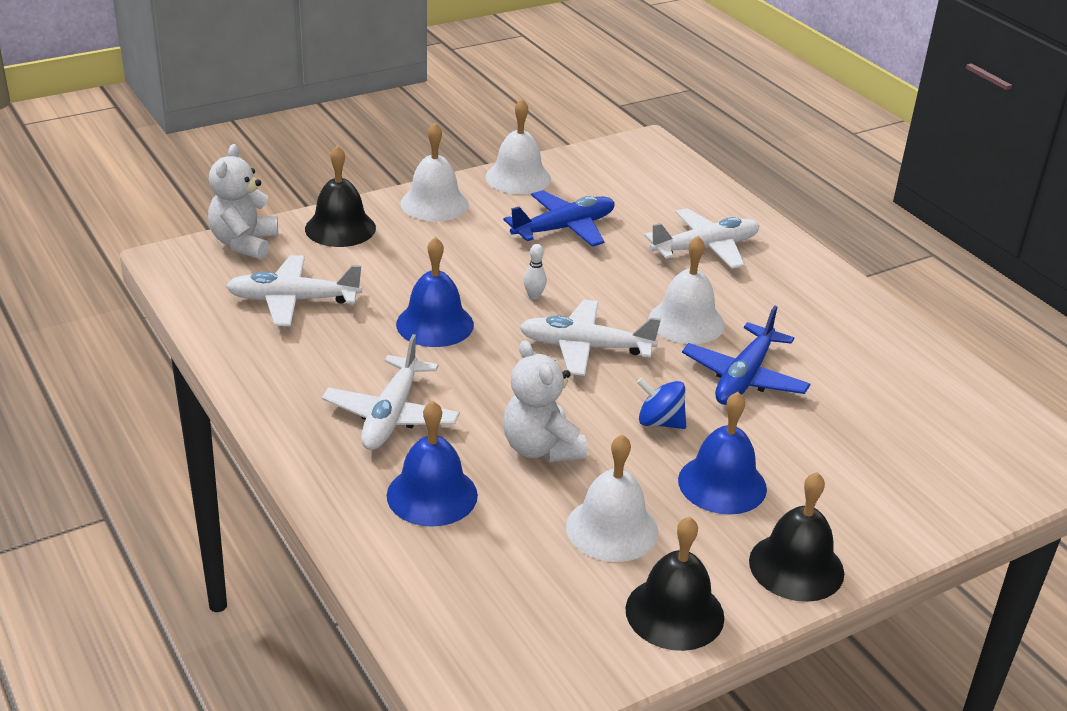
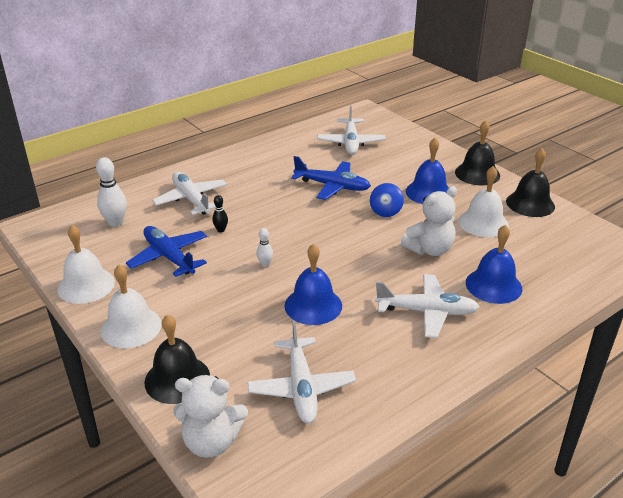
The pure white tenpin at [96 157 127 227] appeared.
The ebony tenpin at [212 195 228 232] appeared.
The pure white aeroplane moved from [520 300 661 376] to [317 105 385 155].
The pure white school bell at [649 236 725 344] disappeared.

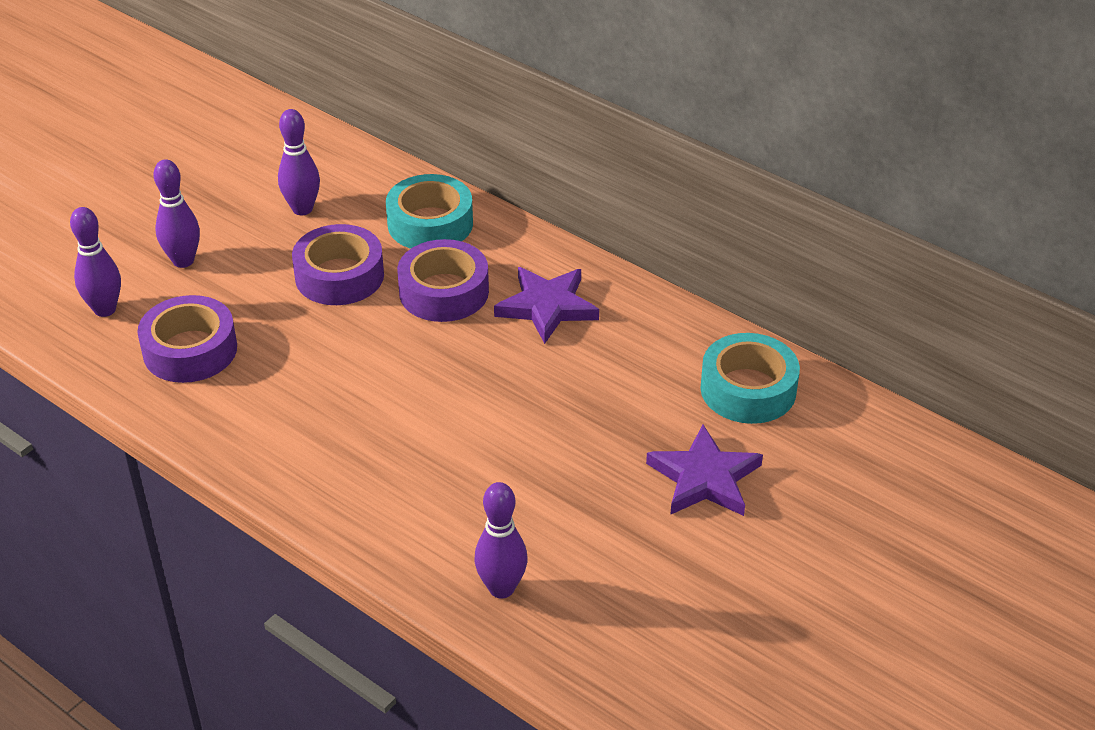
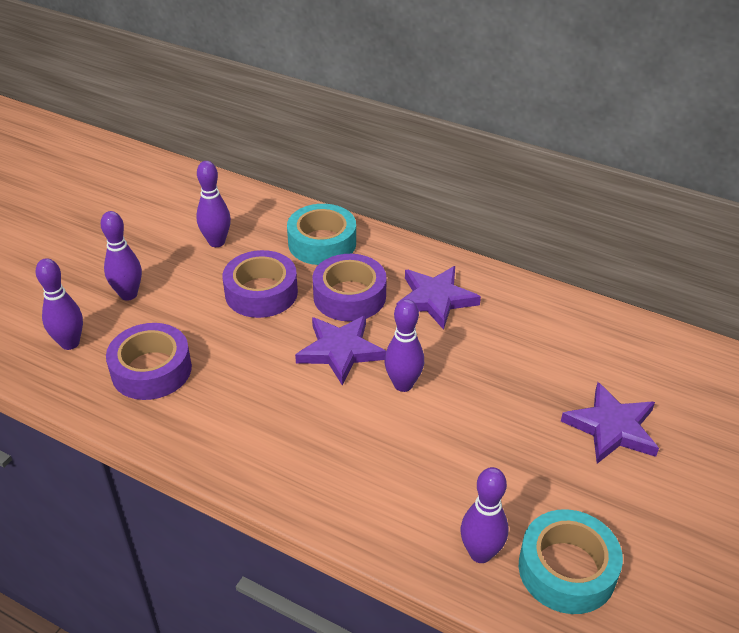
The purple star at [295 315 386 385] appeared.
The purple tenpin at [385 299 424 392] appeared.
The turquoise roll of tape moved from [700 333 800 424] to [519 509 623 614].

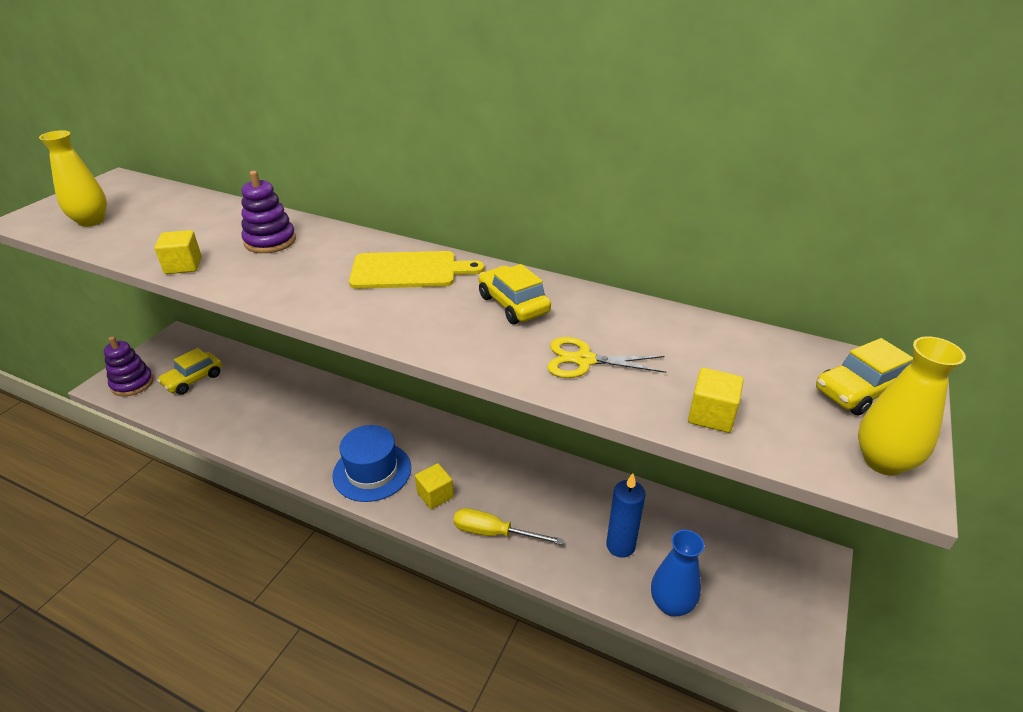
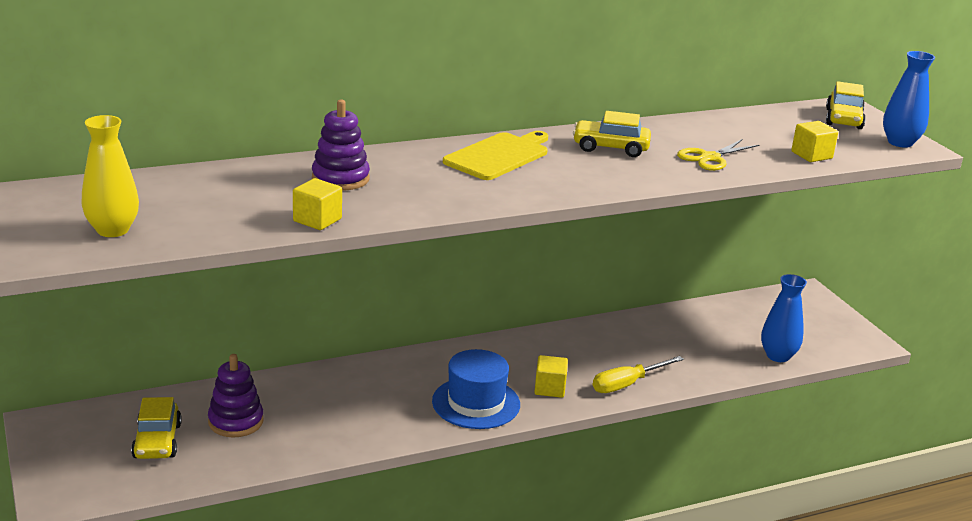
The purple ring stacker moved from [104 336 154 396] to [208 354 264 438].
The yellow tall vase at [858 336 966 476] became the blue tall vase at [883 51 935 148].
The blue candle at [606 473 646 558] disappeared.

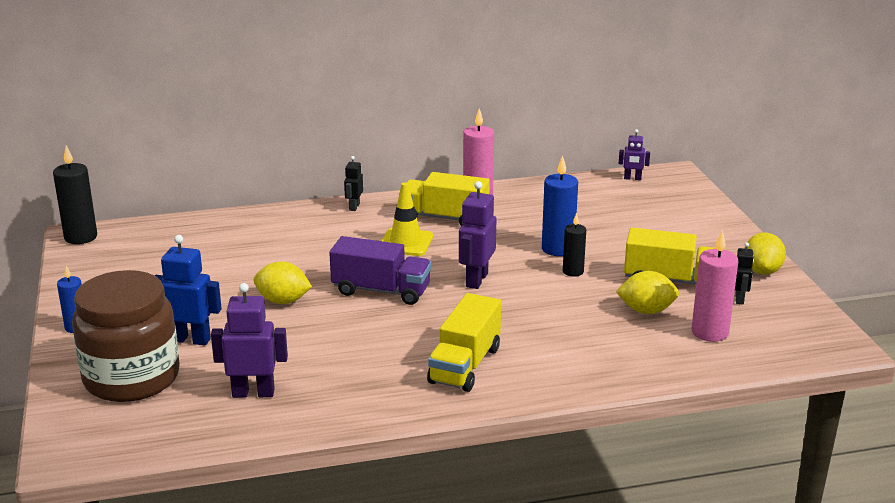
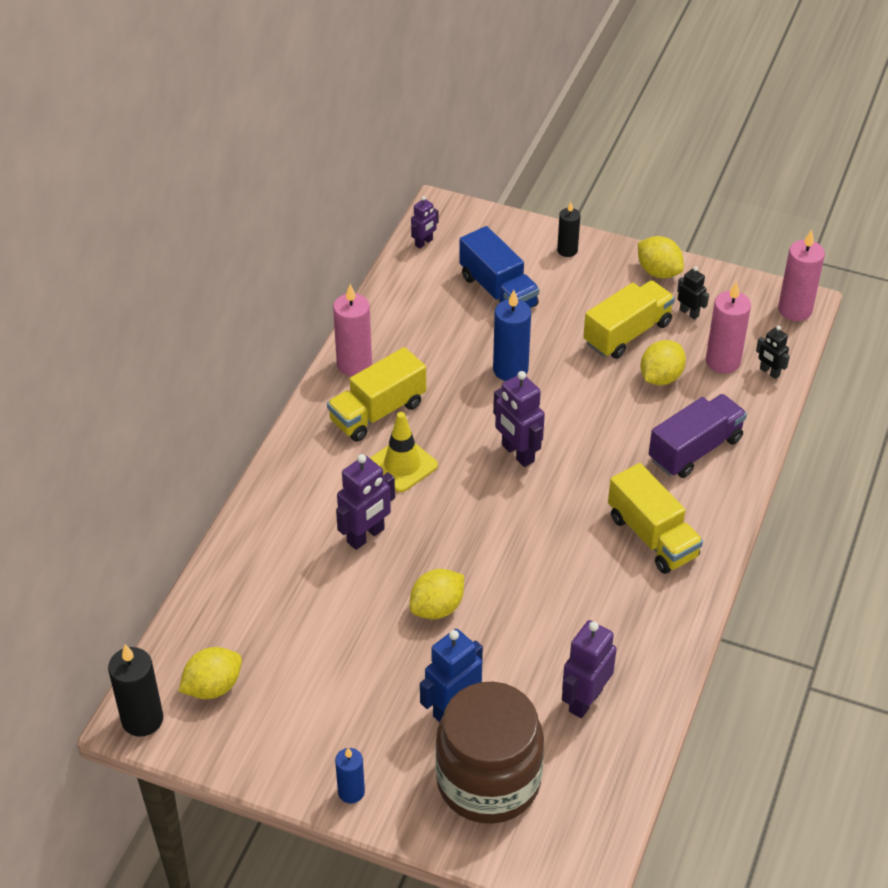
The yellow toy lemon at [179 647 242 699] appeared.
The purple robot figure at [336 454 395 550] appeared.
The blue truck at [459 226 539 308] appeared.
The ebony candle moved from [563 213 586 277] to [557 202 580 257].
The purple truck moved from [329 236 431 305] to [649 394 747 478].
The ebony robot figure moved from [344 156 363 211] to [756 326 790 379].
The rose-pink candle at [778 230 825 321] appeared.

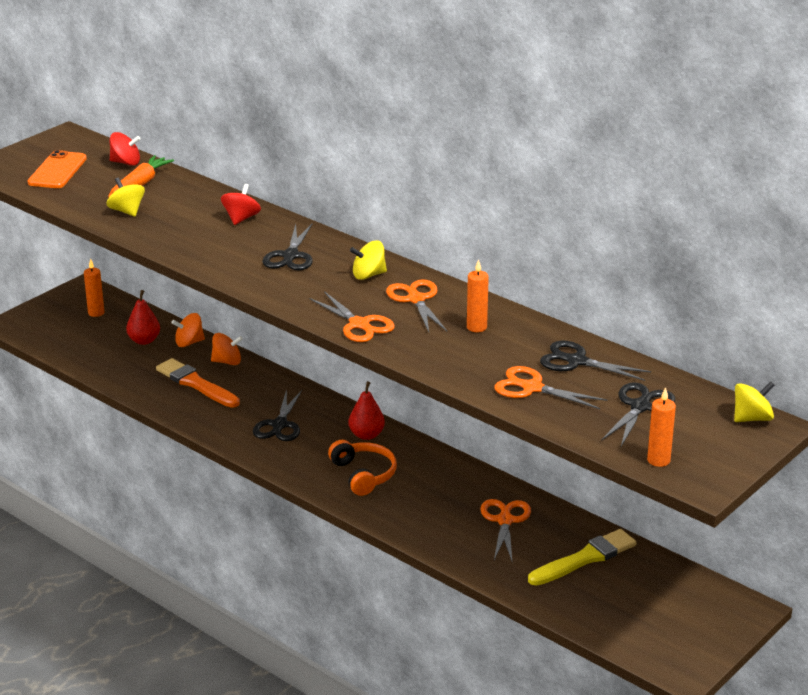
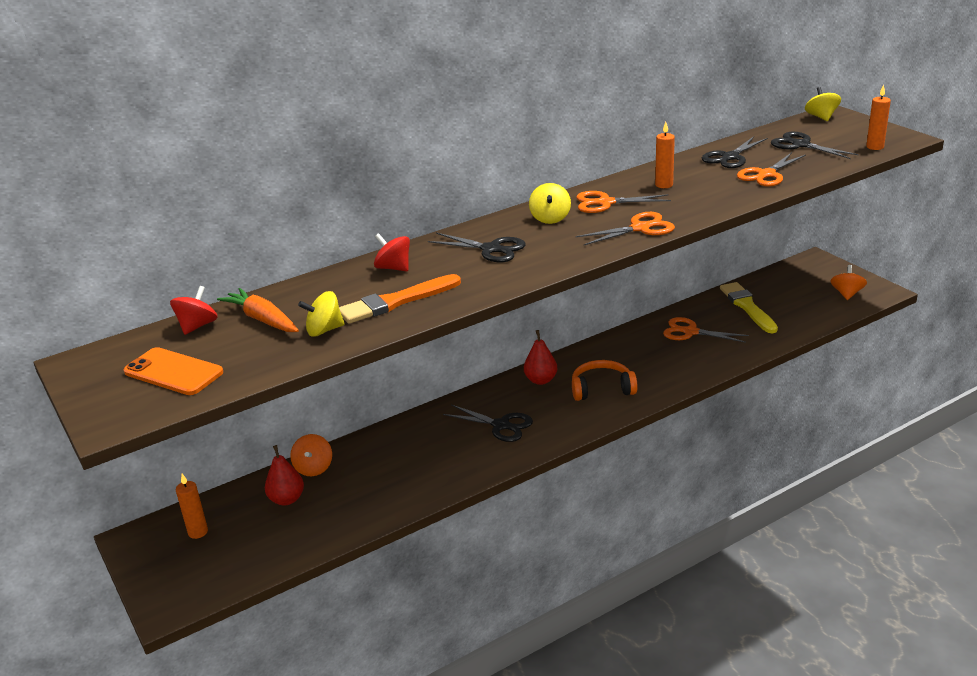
The bright orange paintbrush moved from [156 358 240 408] to [339 274 461 324].
The bright orange whirligig moved from [211 333 243 365] to [831 265 867 300].

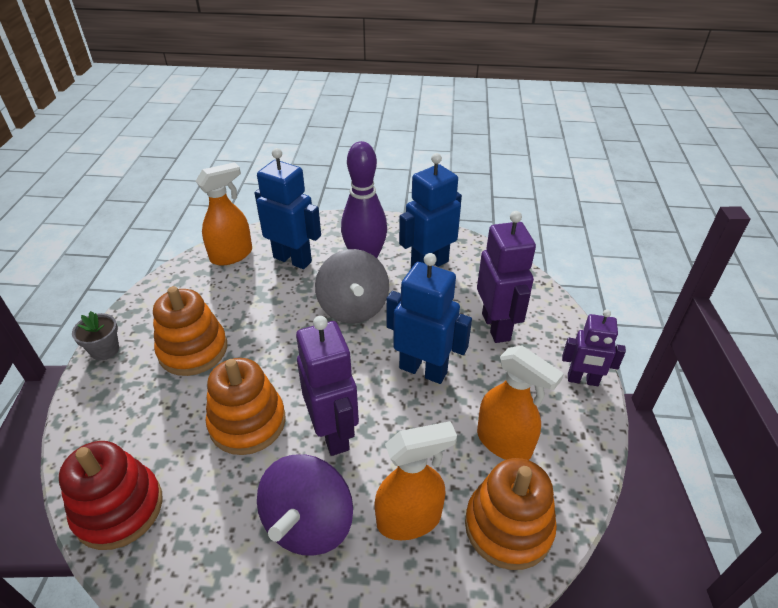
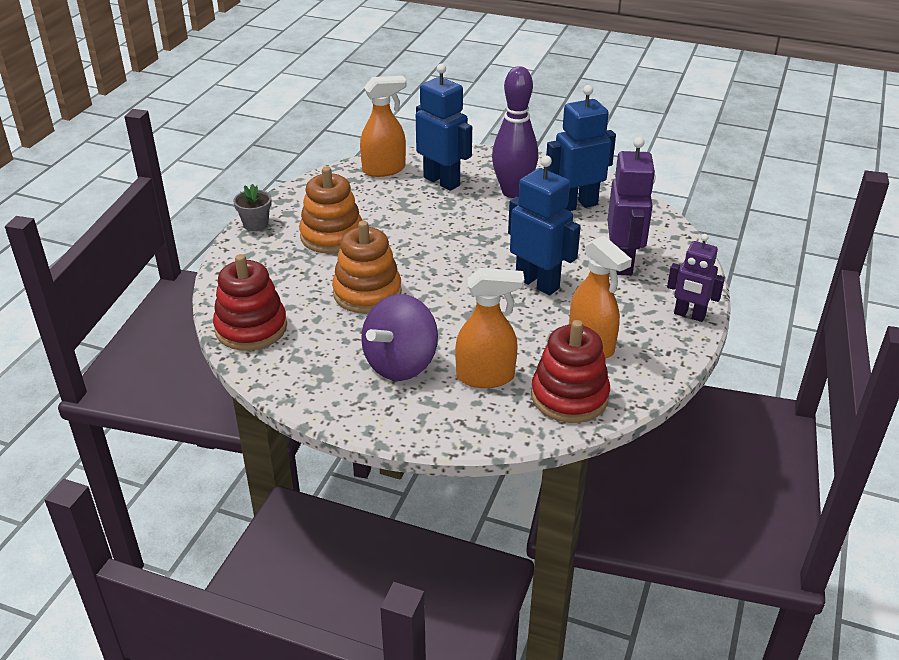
The bright orange ring stacker at [465 458 557 570] became the red ring stacker at [531 320 610 423].
The purple robot figure at [296 316 359 456] disappeared.
The grey whirligig at [315 249 389 324] disappeared.

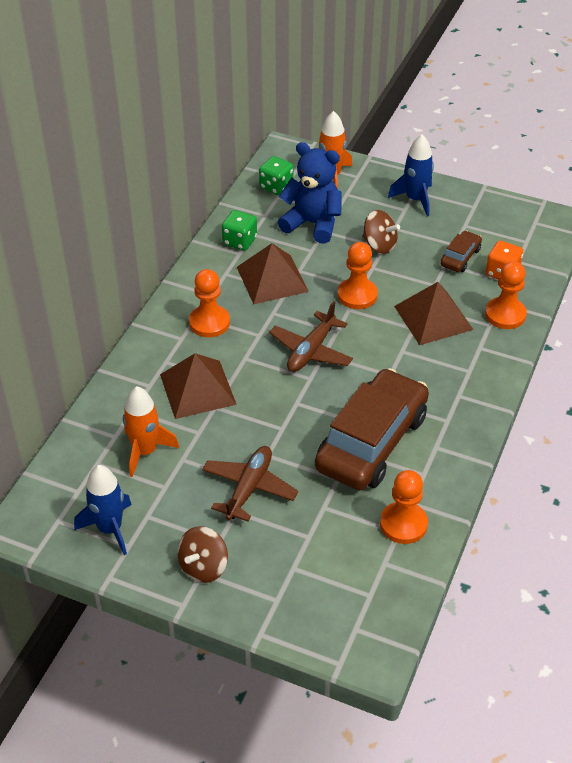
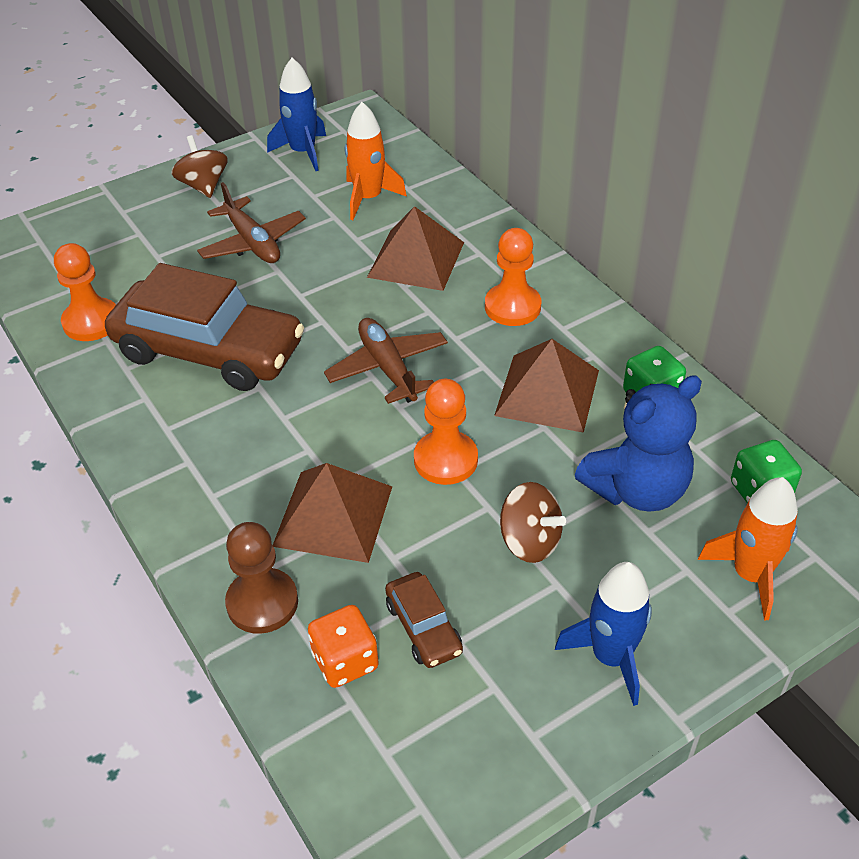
The russet automobile at [315 368 429 490] turned 45 degrees counterclockwise.
The bright orange game pawn at [485 261 527 329] became the russet game pawn at [225 522 298 634].
The russet whirligig at [362 210 400 254] turned 120 degrees counterclockwise.

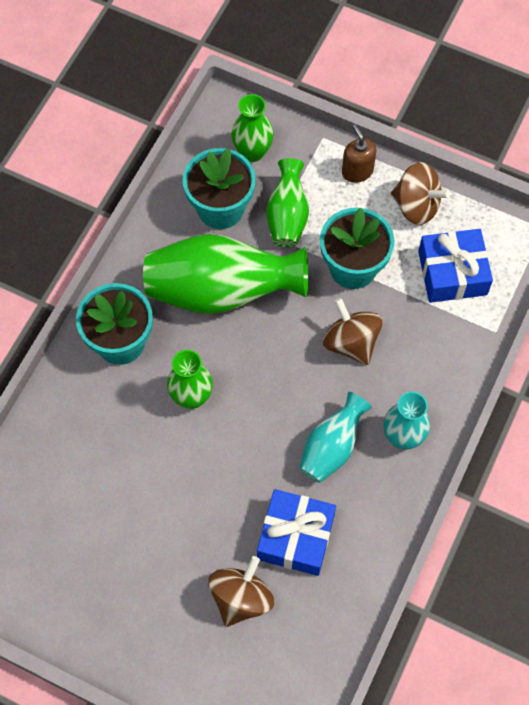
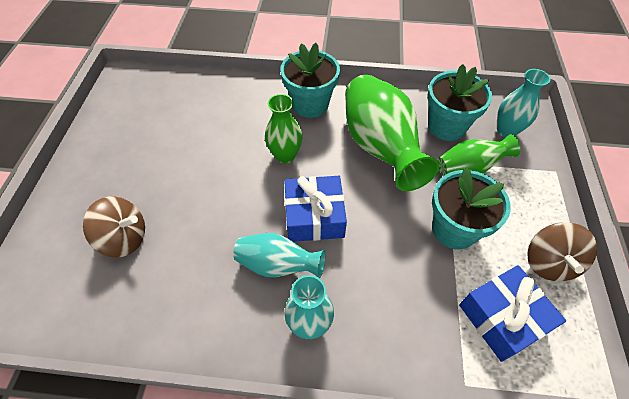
The blue gift moved from [257 489 336 576] to [284 176 347 242].
The emerald tall vase at [231 94 274 162] became the turquoise tall vase at [497 69 550 138].
The russet whirligig at [322 298 383 365] disappeared.
The russet pump bottle at [342 124 376 183] disappeared.

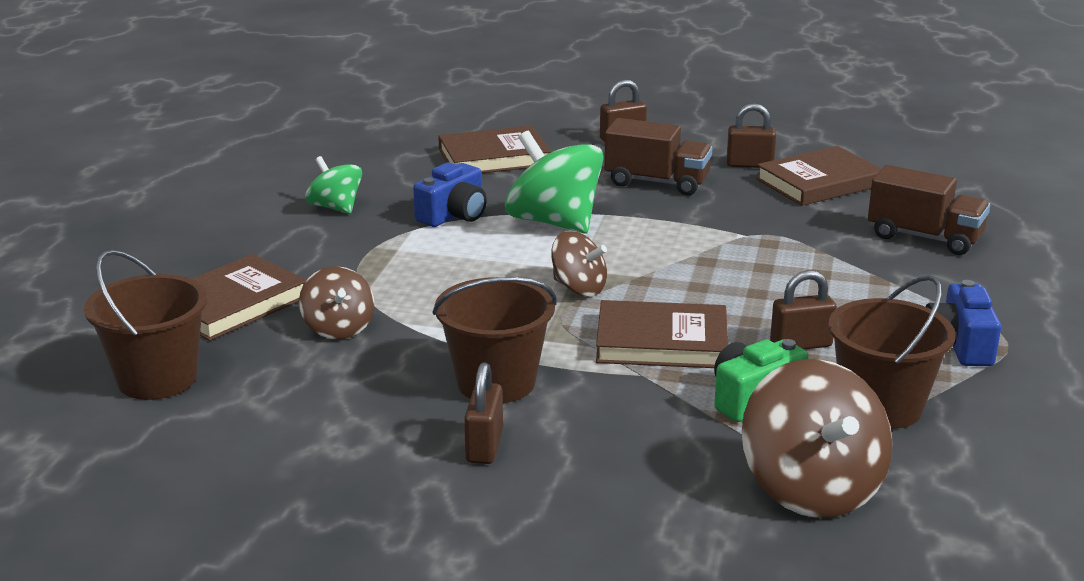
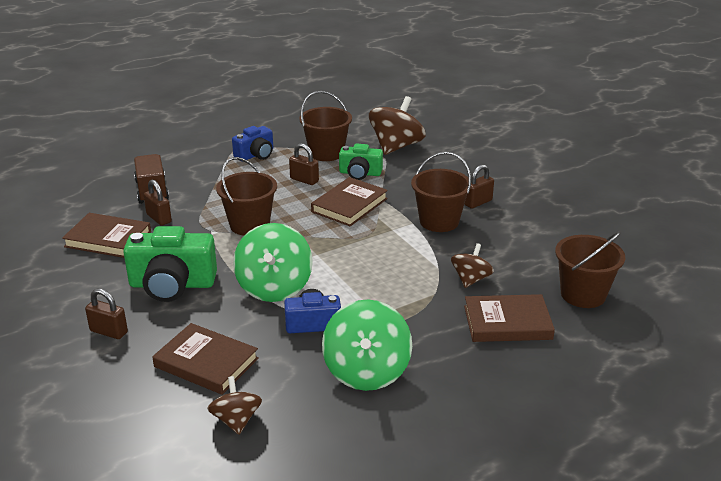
The russet truck at [604 118 712 195] was replaced by the emerald photo camera at [123 226 217 302].
The russet padlock moved from [726 103 776 168] to [144 179 172 226].
The russet whirligig moved from [551 231 607 296] to [207 376 262 435].
The russet sand bucket at [216 157 277 236] appeared.
The russet hardcover at [596 300 728 368] turned 75 degrees clockwise.
The emerald whirligig at [305 156 362 214] changed to 1.75 times the size.

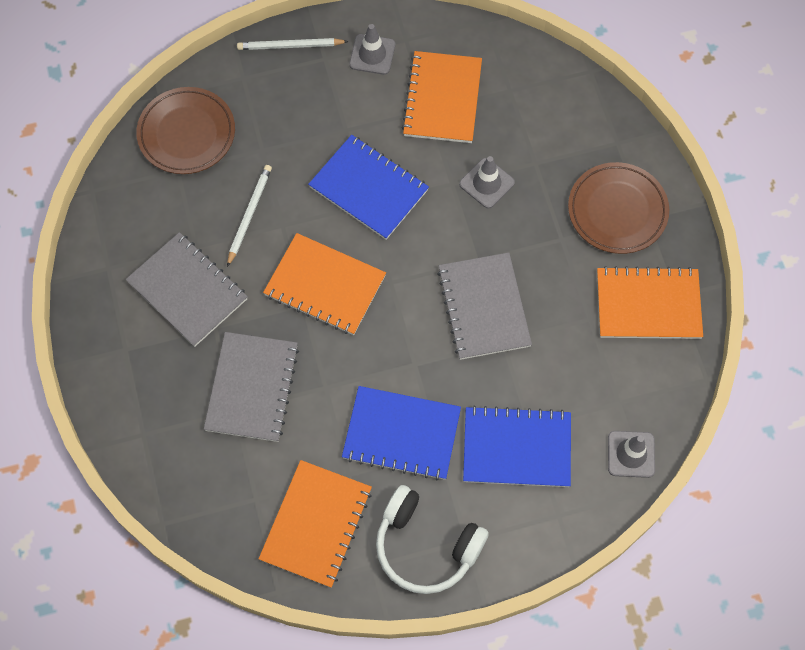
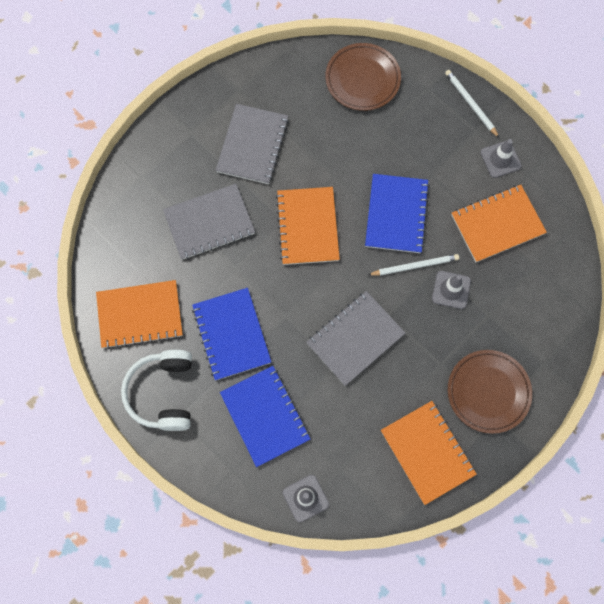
The pure white lead pencil moved from [227 165 272 267] to [368 254 459 276].

